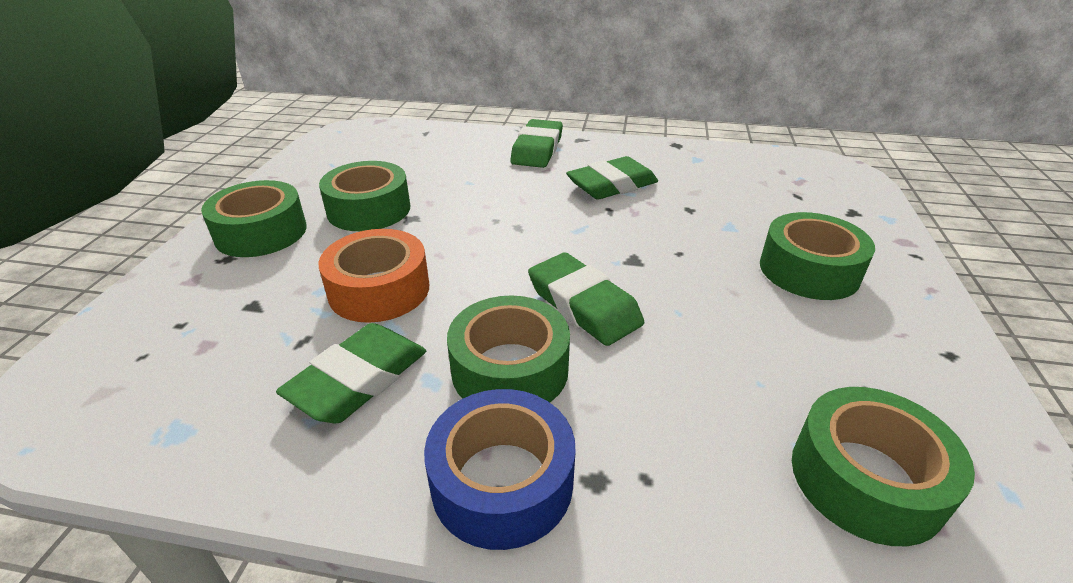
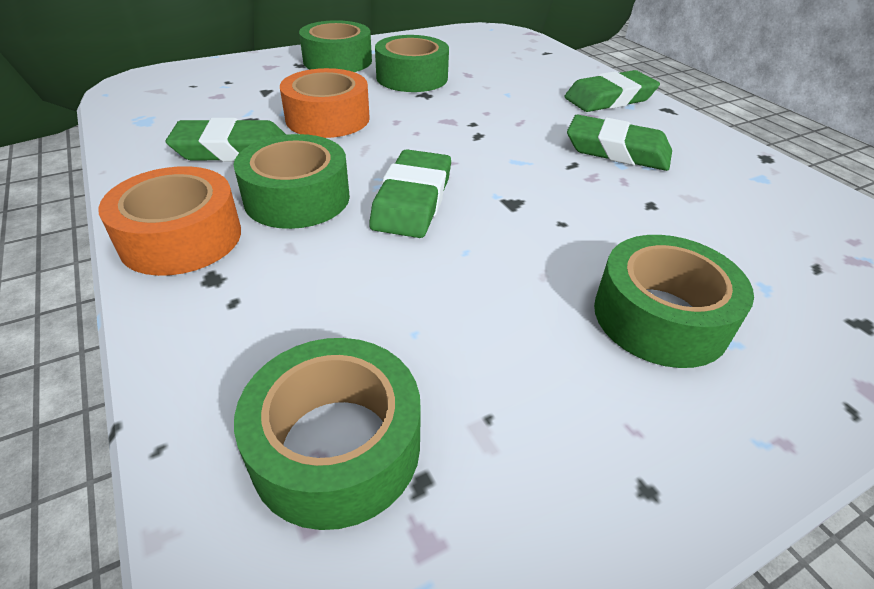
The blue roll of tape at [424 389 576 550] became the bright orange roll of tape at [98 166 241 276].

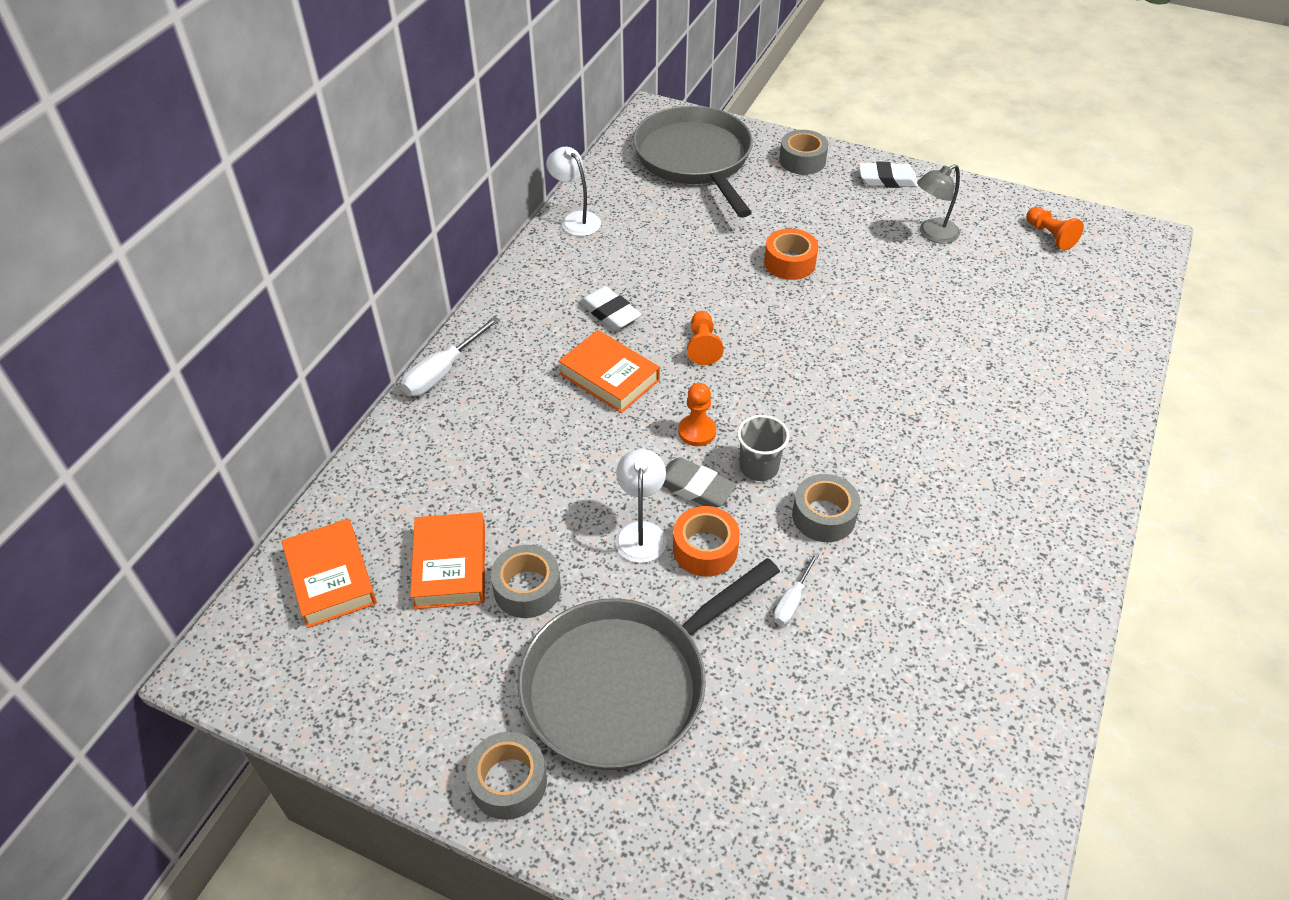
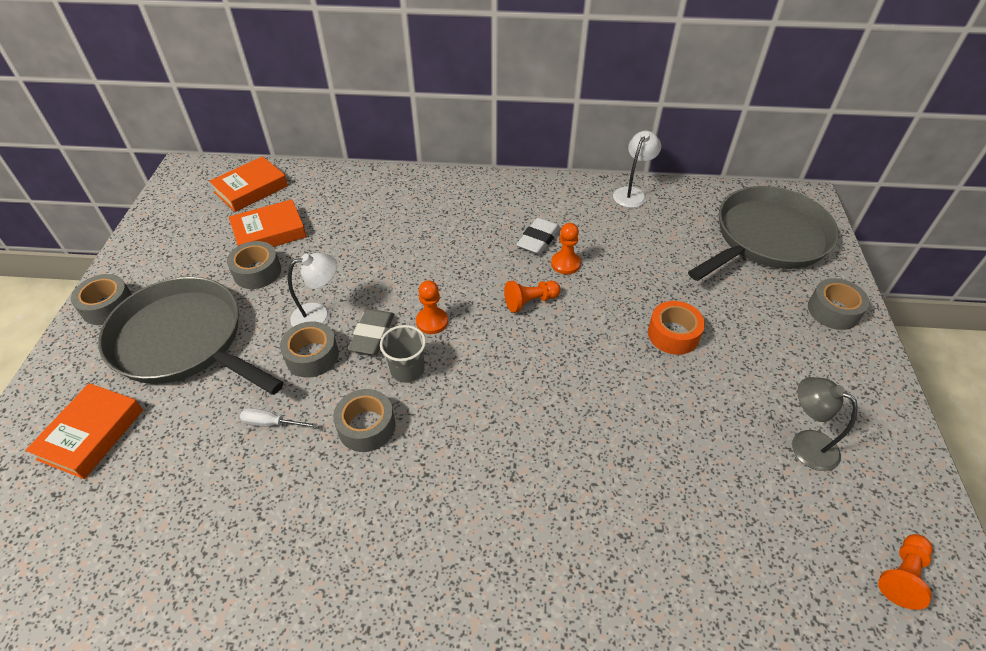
The bright orange hardcover moved from [559 330 660 413] to [25 383 143 479].
The bright orange roll of tape at [673 506 740 577] became the grey roll of tape at [280 321 339 378].
The bright orange game pawn at [551 223 581 274] appeared.
The pure white flat screwdriver at [401 316 500 396] disappeared.
The pure white eraser at [859 161 918 188] disappeared.

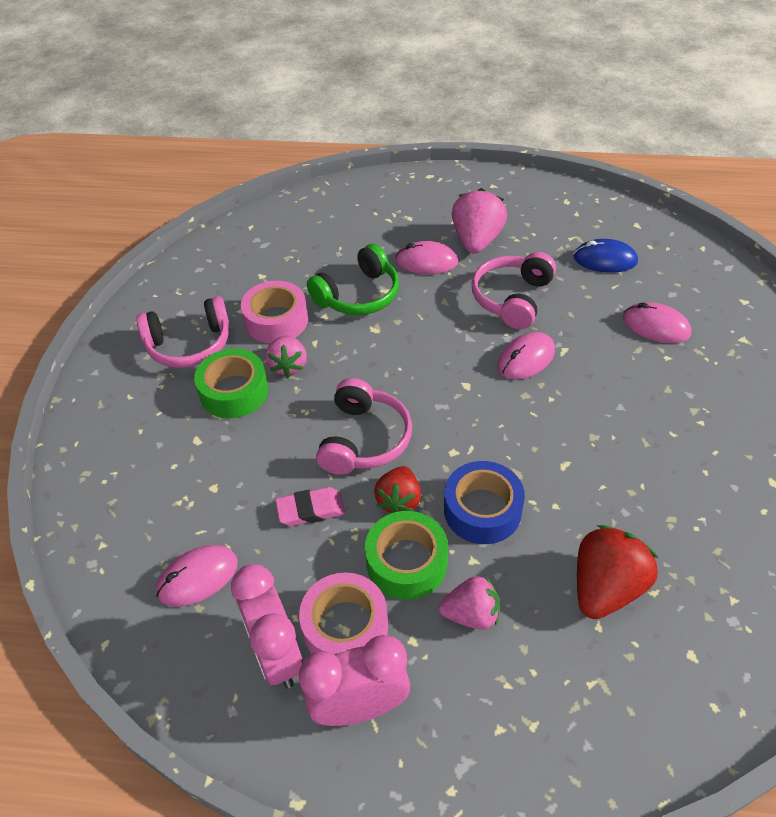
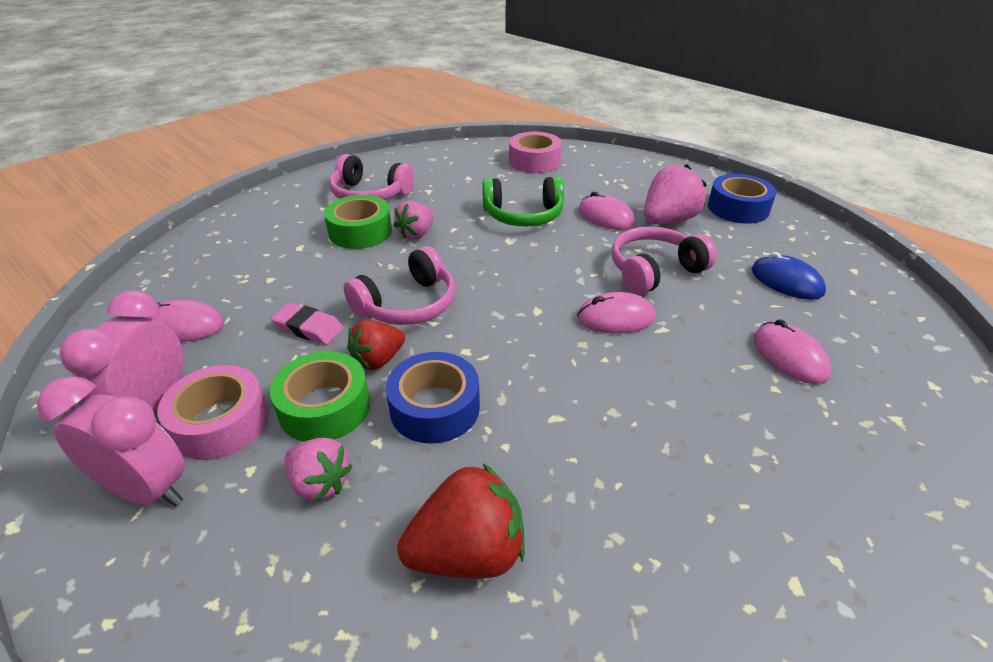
The rose-pink roll of tape moved from [241 281 308 344] to [509 132 562 173].
The blue roll of tape at [708 174 776 224] appeared.

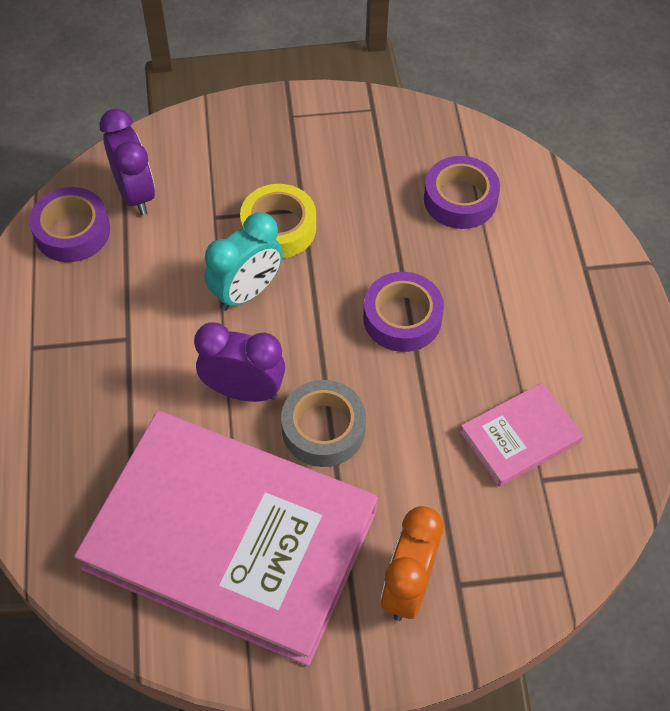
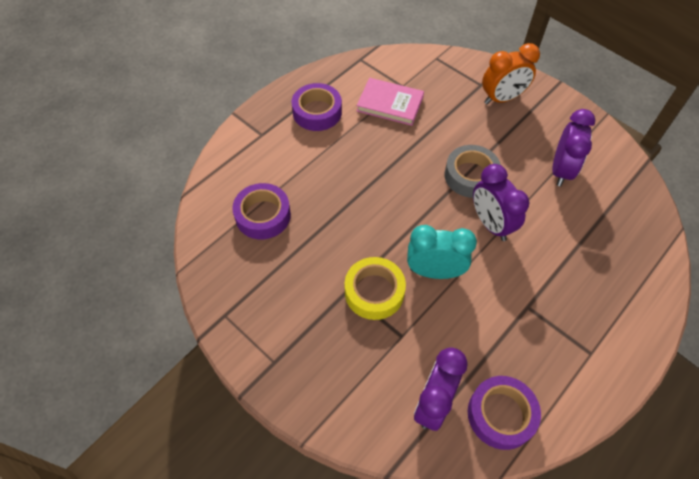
The purple roll of tape moved from [363 272 444 352] to [291 83 342 131].
The rose-pink hardcover at [74 411 378 666] was replaced by the purple bedside clock at [552 109 595 187].

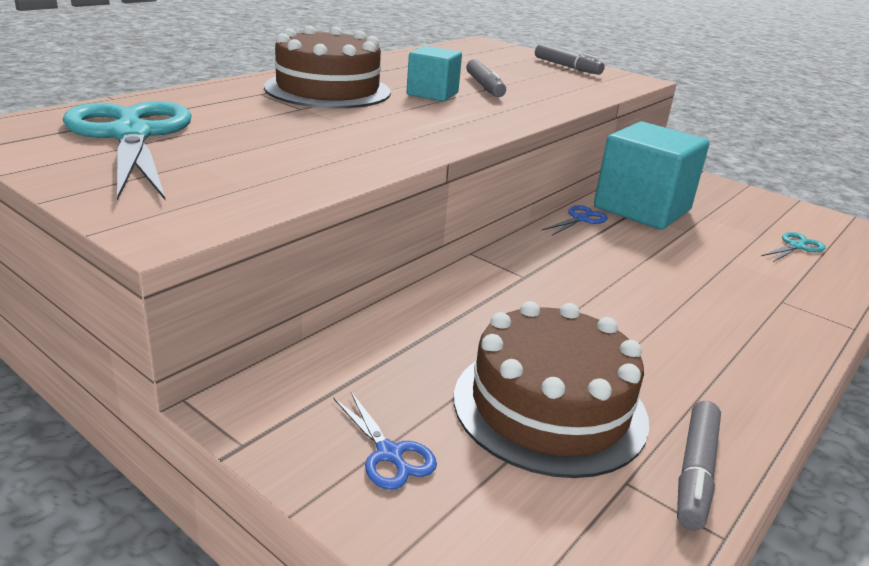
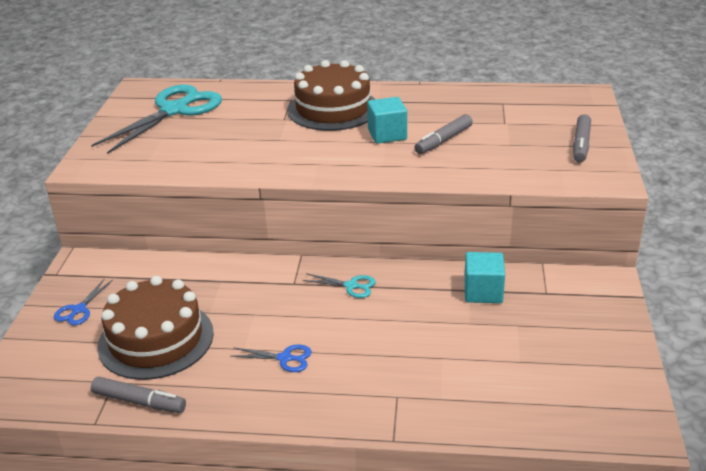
The grey marker at [677 401 721 531] turned 150 degrees counterclockwise.
The blue pair of scissors moved from [542 205 608 236] to [231 345 312 372].
The turquoise pair of scissors moved from [762 232 826 262] to [303 273 376 298].
The turquoise cube at [594 121 710 230] changed to 0.53 times the size.

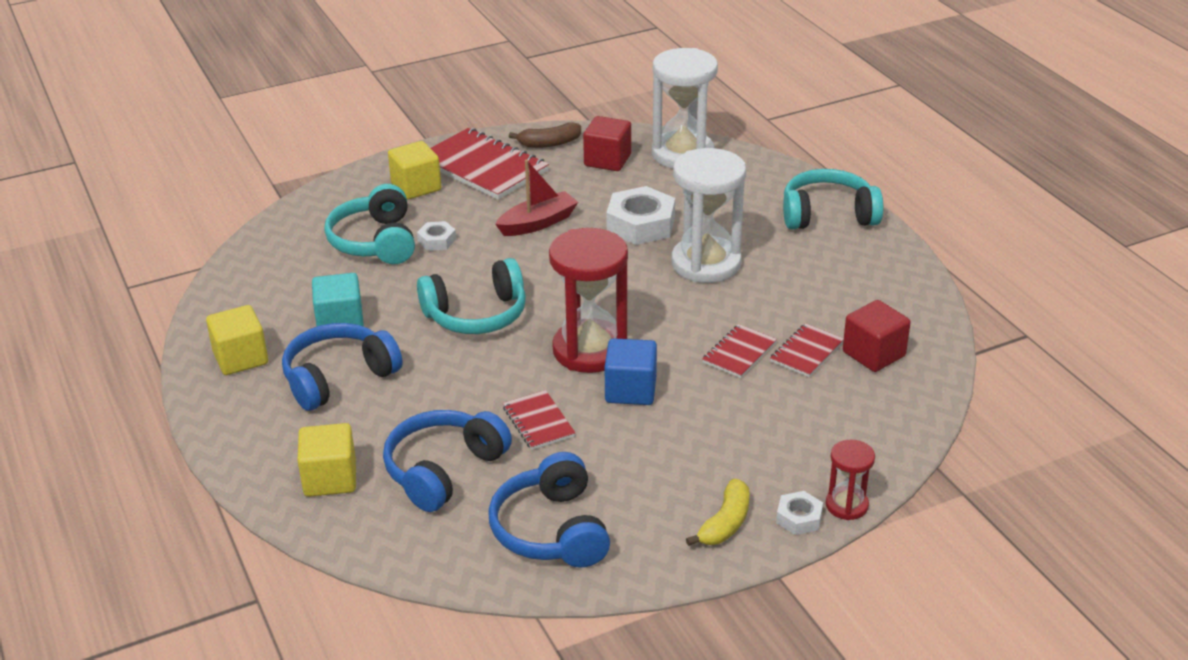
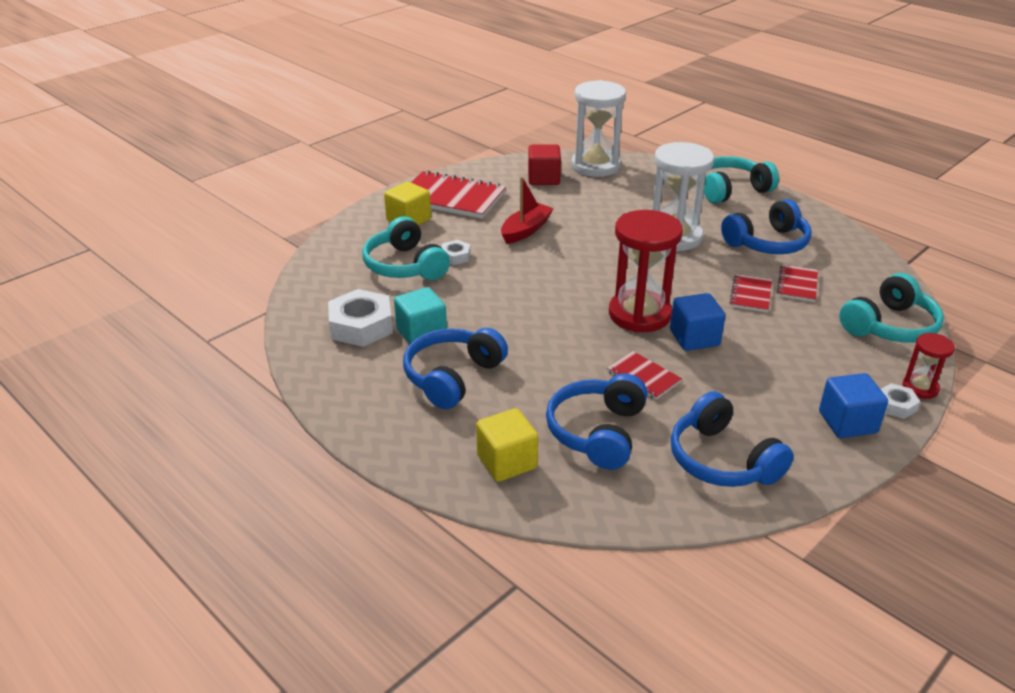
The pure white hex nut moved from [607 186 675 245] to [328 289 393 347].
The blue headset at [721 199 812 254] appeared.
The yellow toy banana at [686 479 750 546] was replaced by the blue cube at [819 373 888 438].
The turquoise headset moved from [417 258 526 334] to [839 273 944 343].
The yellow cube at [206 305 268 375] disappeared.
The russet toy banana at [509 123 581 148] disappeared.
The red cube at [843 300 911 372] disappeared.

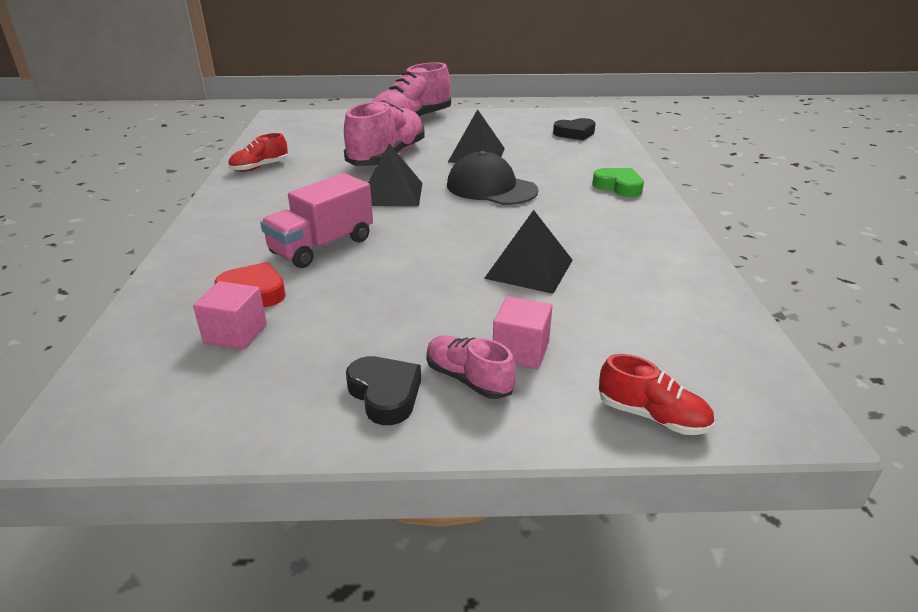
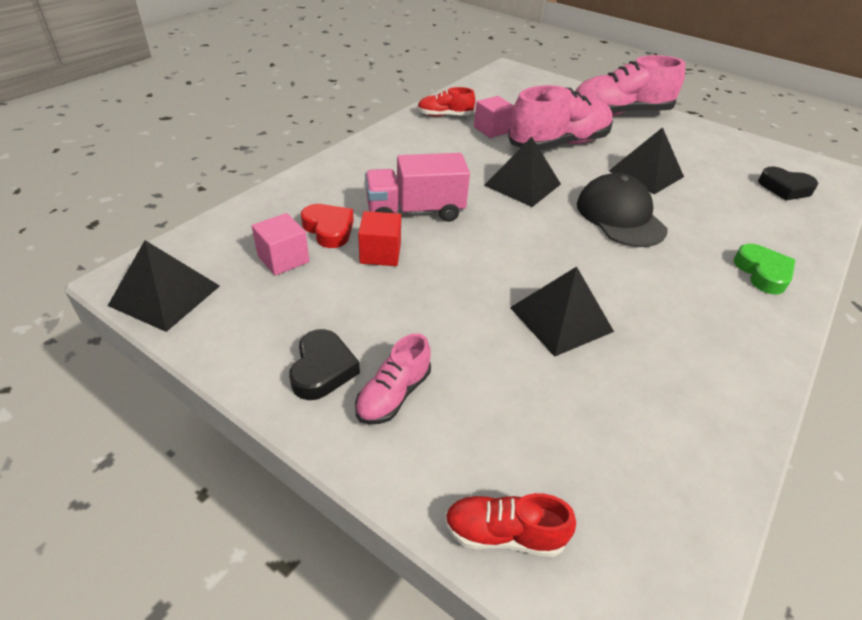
The ebony pyramid at [108 240 220 332] appeared.
The rose-pink lace-up shoe at [426 336 516 399] turned 135 degrees counterclockwise.
The red cube at [358 211 401 266] appeared.
The red lace-up shoe at [599 354 715 435] turned 120 degrees clockwise.
The rose-pink cube moved from [493 296 553 369] to [474 96 514 138].

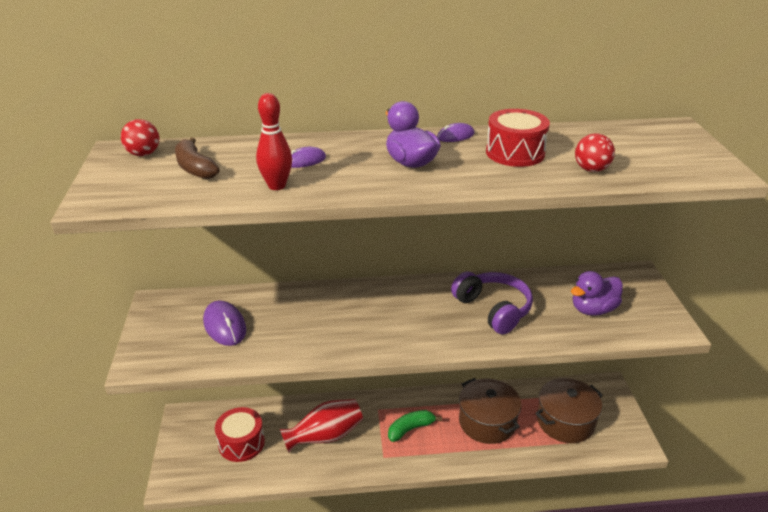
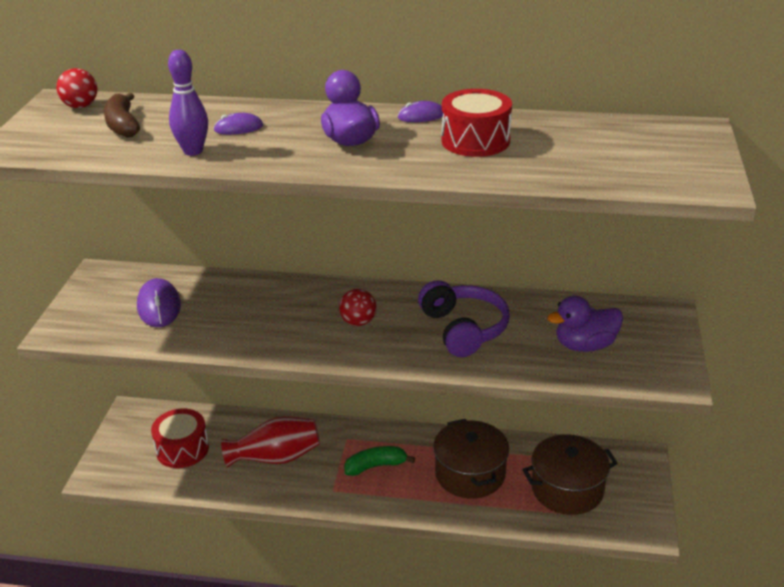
The red tenpin at [256 93 292 190] became the purple tenpin at [168 50 208 156].
The red play ball moved from [575 134 615 172] to [339 289 376 326].

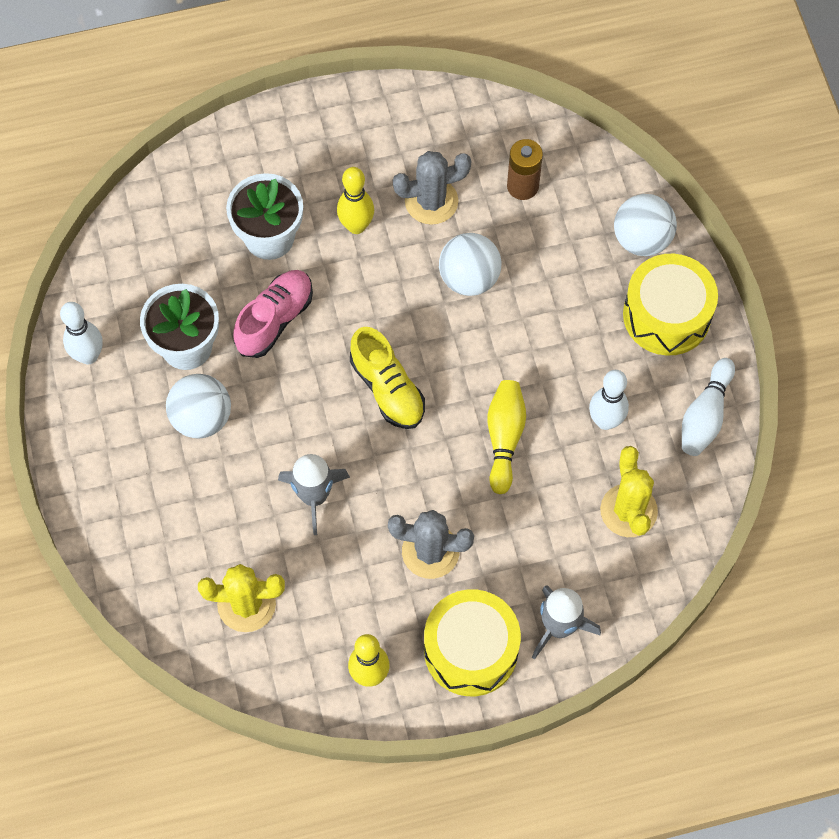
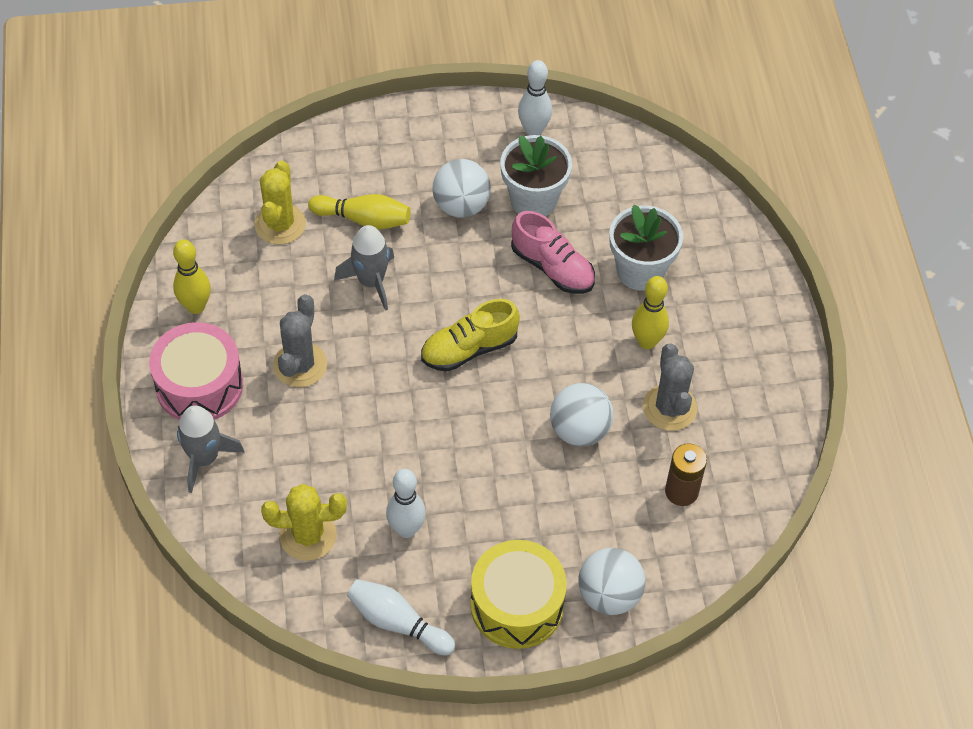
The yellow snare drum at [424 589 521 696] became the rose-pink snare drum at [149 322 243 420].
The yellow tenpin moved from [487 380 526 494] to [308 194 411 229].

